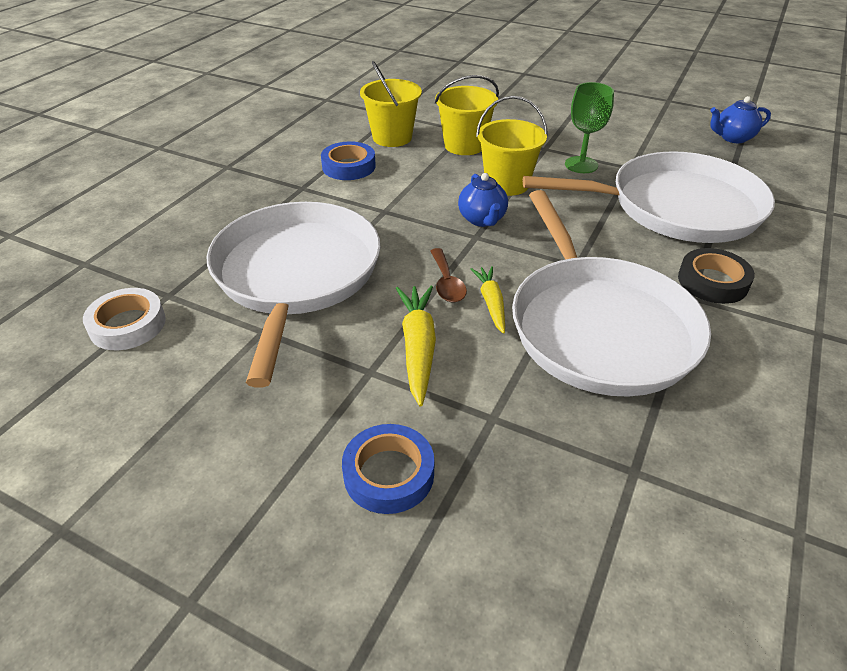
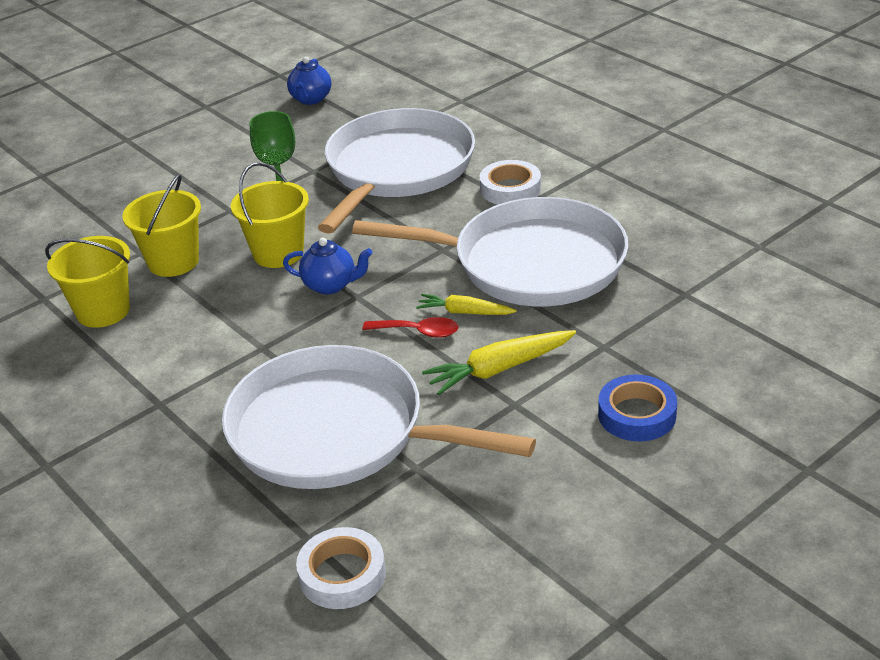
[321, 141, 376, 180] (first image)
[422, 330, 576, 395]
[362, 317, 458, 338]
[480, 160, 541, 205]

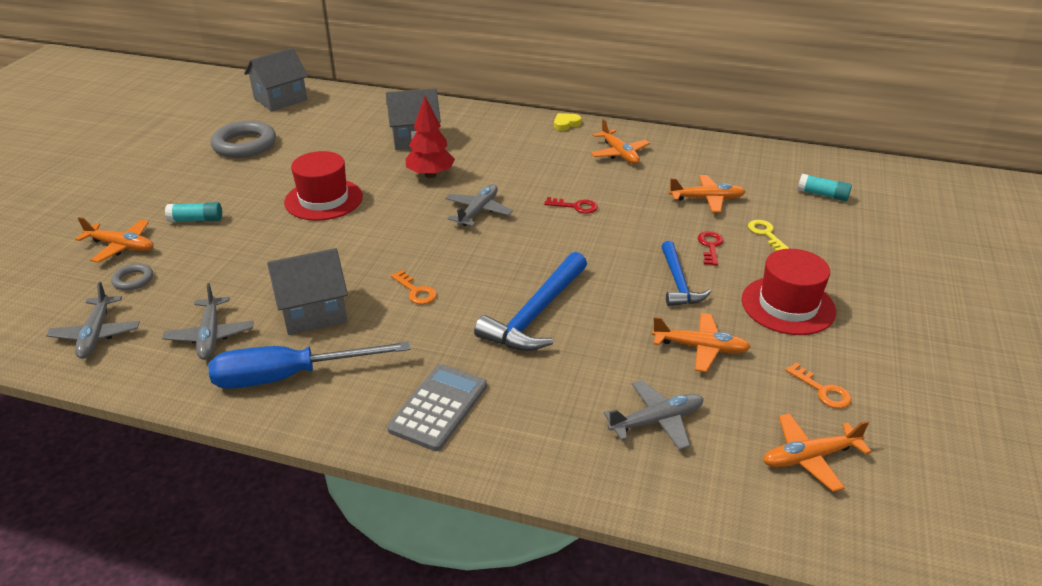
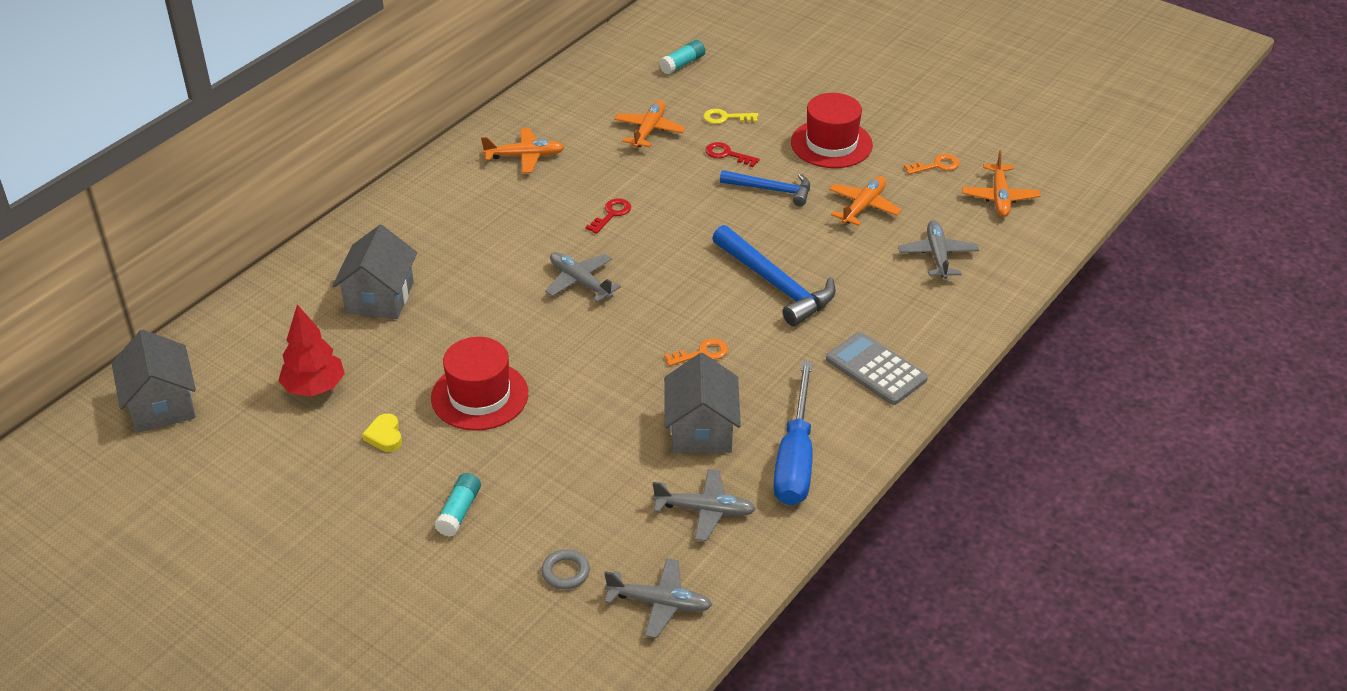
[75, 217, 154, 263] (first image)
[211, 121, 276, 158] (first image)
[278, 304, 345, 396]
[362, 414, 402, 452]

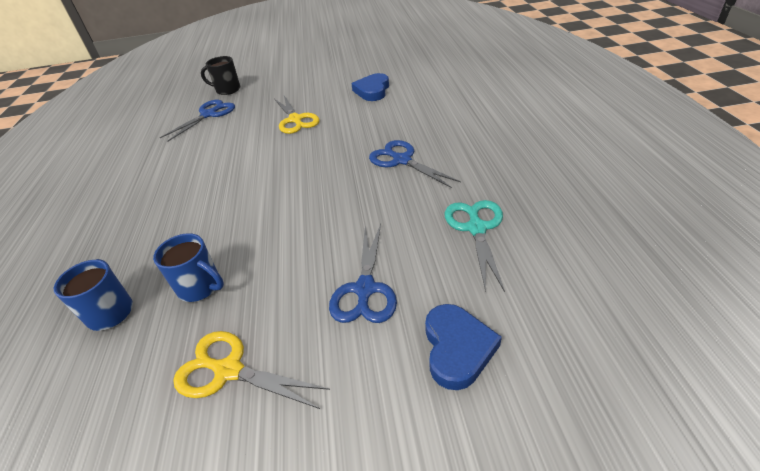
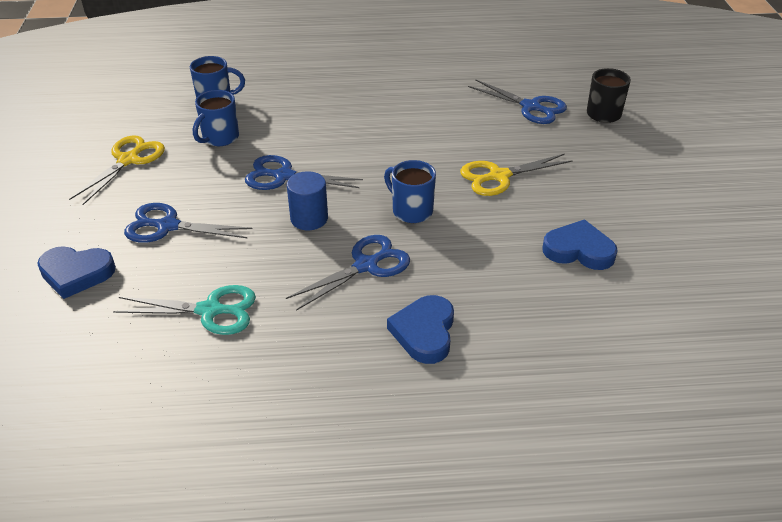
[245, 155, 363, 190]
[287, 171, 328, 230]
[384, 160, 436, 223]
[387, 295, 454, 364]

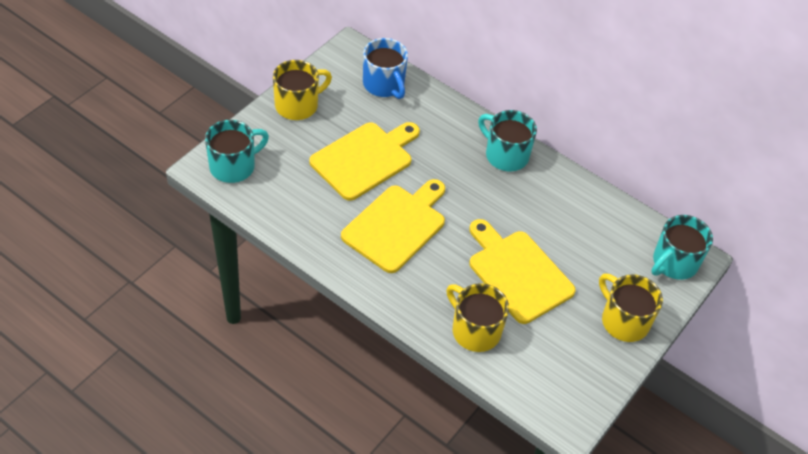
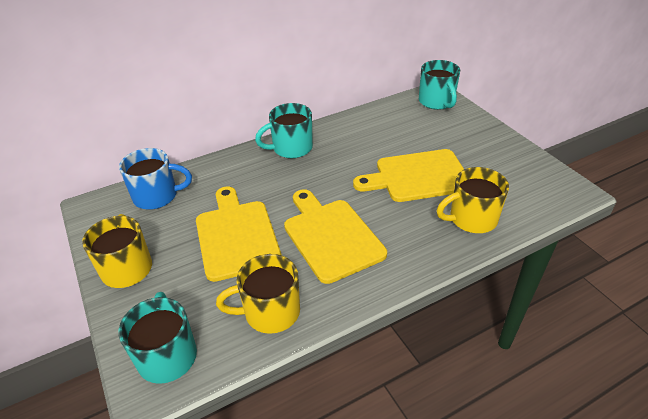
[216, 254, 300, 334]

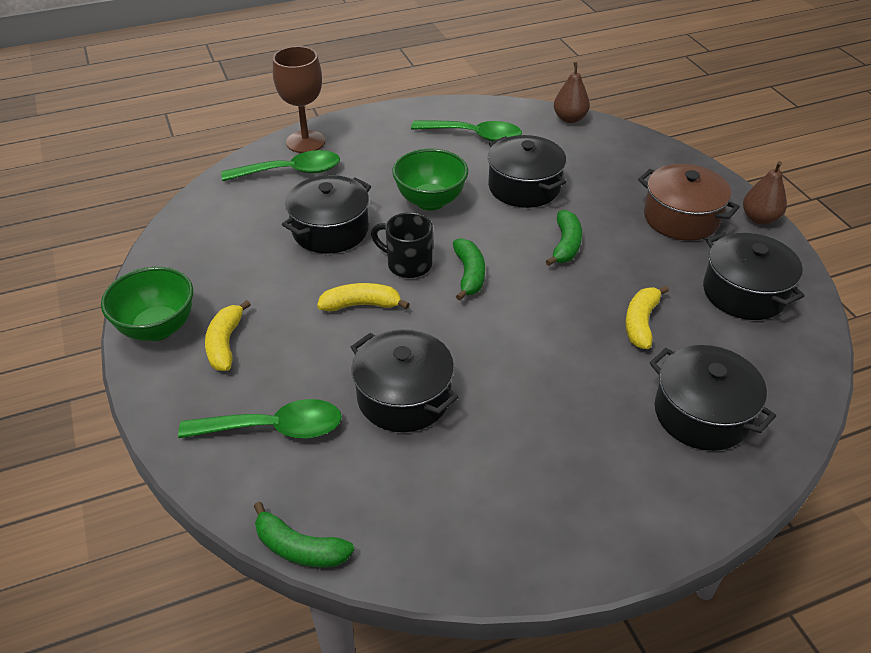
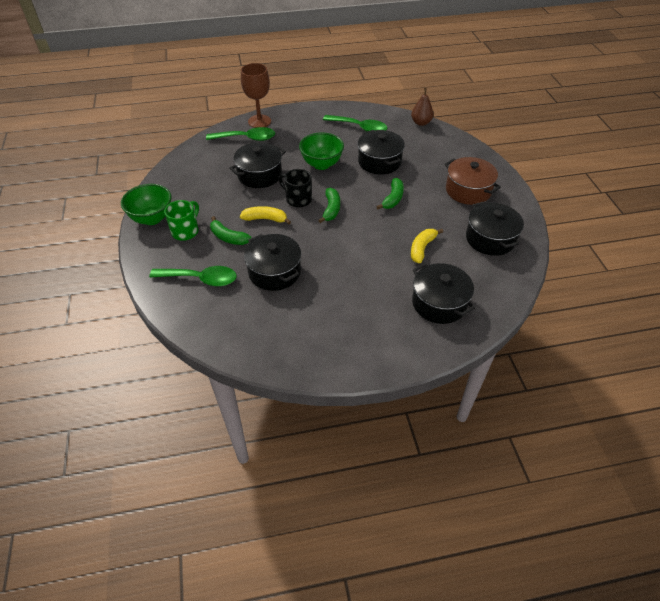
[164, 200, 199, 241]
[210, 216, 251, 245]
[743, 161, 787, 225] (first image)

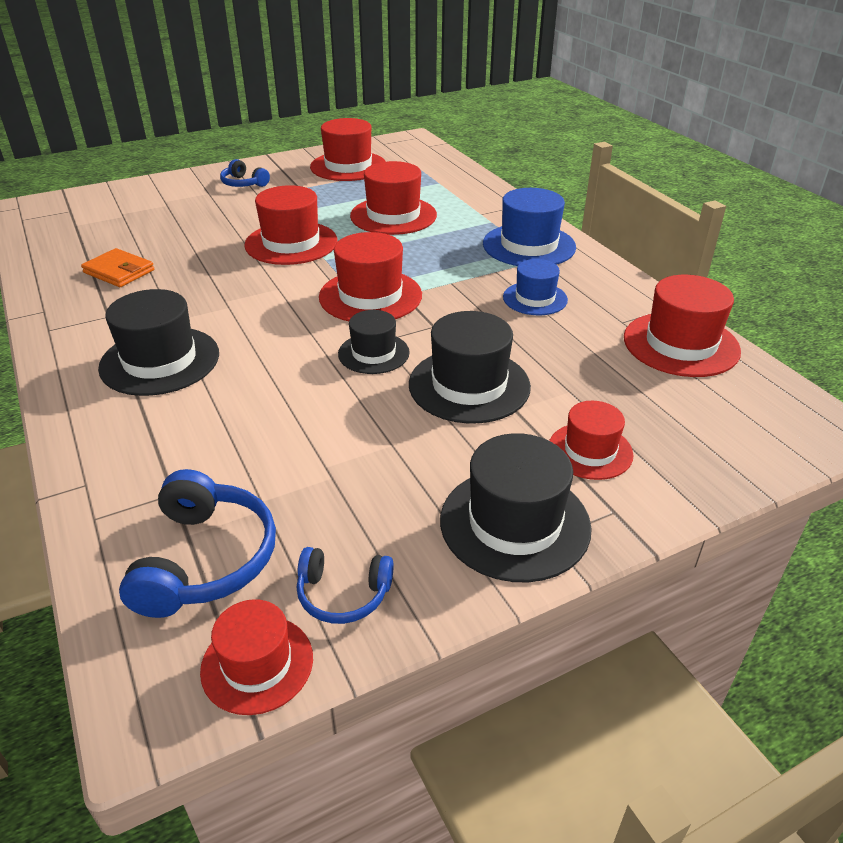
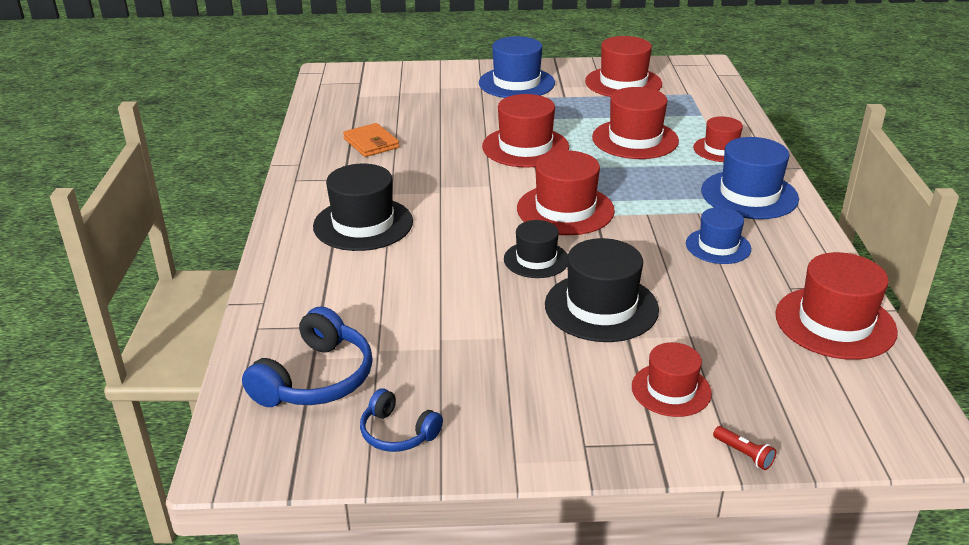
[693, 116, 743, 162]
[479, 36, 555, 98]
[440, 433, 592, 582] (first image)
[713, 426, 776, 470]

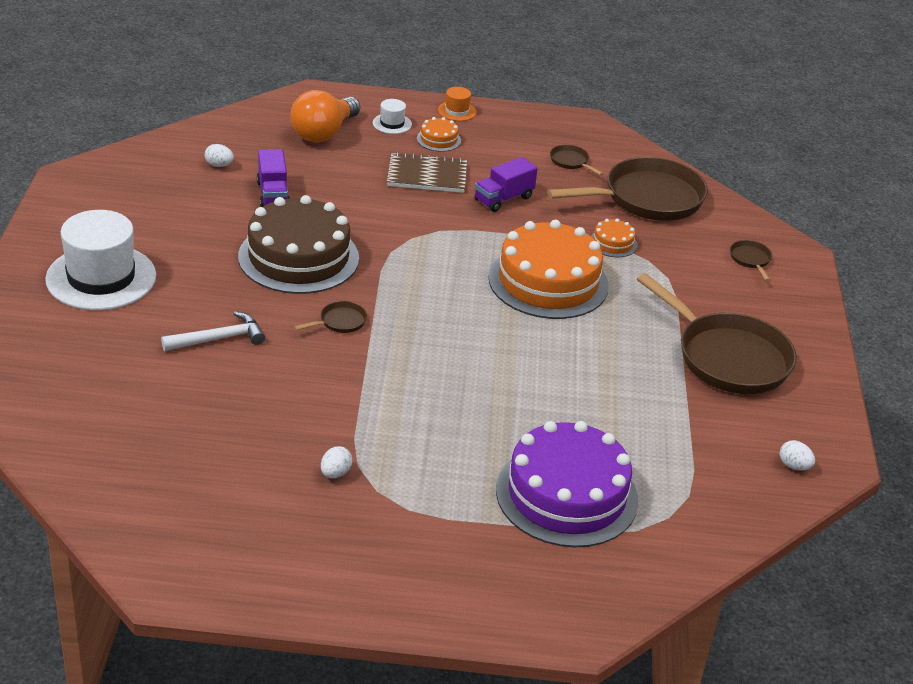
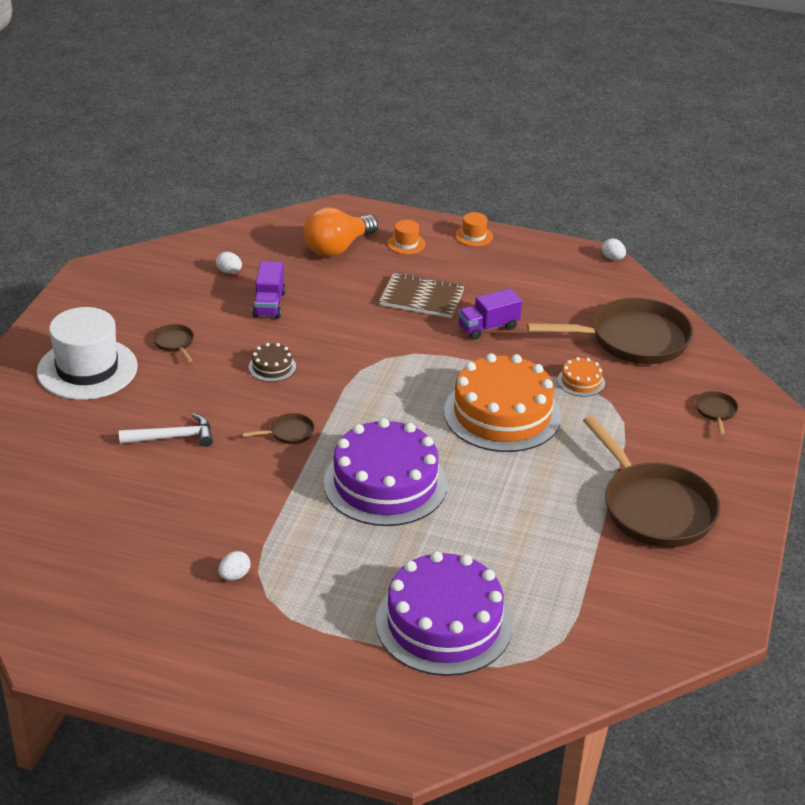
[248, 343, 296, 382]
[387, 220, 426, 254]
[417, 117, 461, 152] (first image)
[153, 324, 194, 362]
[602, 238, 626, 260]
[323, 418, 448, 526]

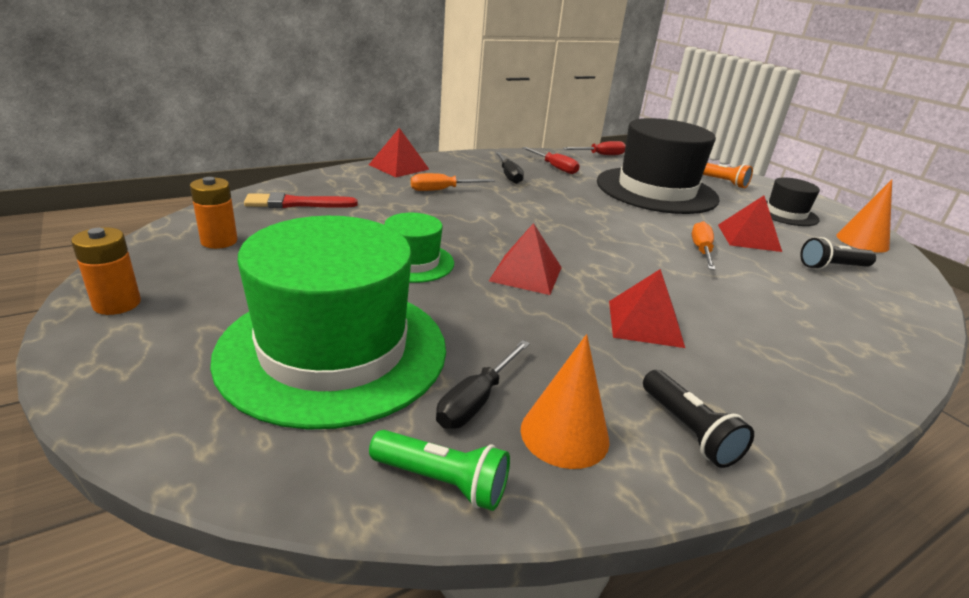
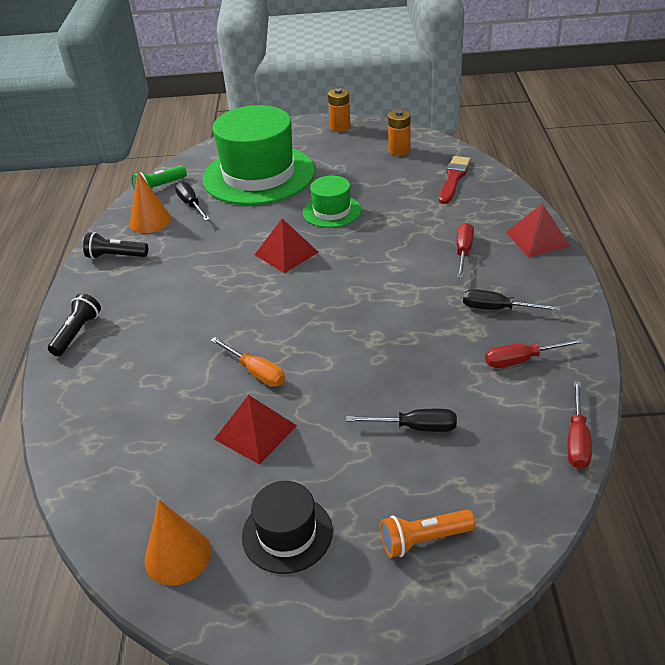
[457, 223, 474, 278]
[346, 409, 457, 432]
[609, 269, 685, 348] (first image)
[48, 293, 101, 356]

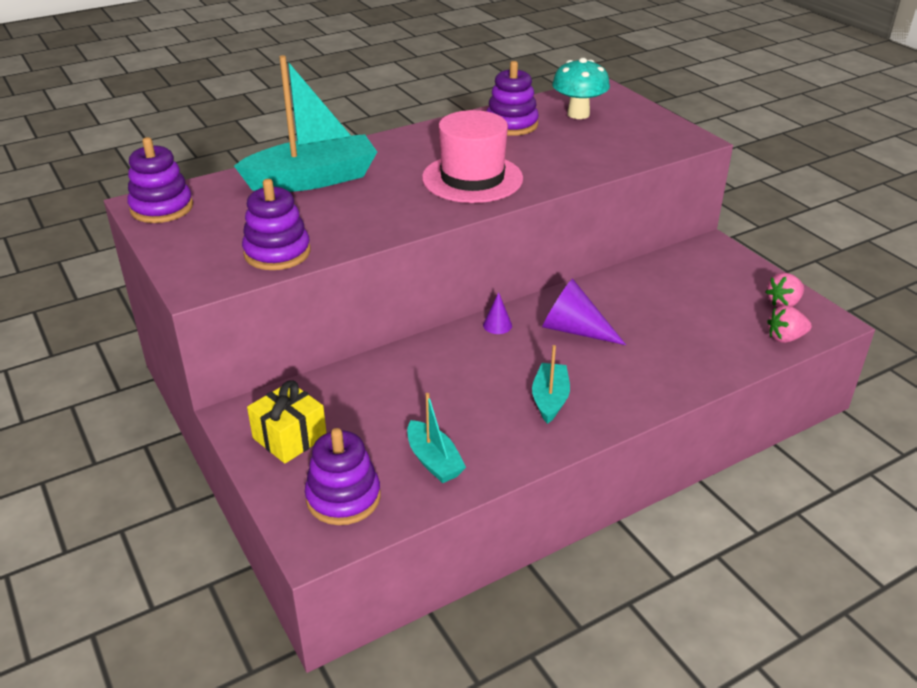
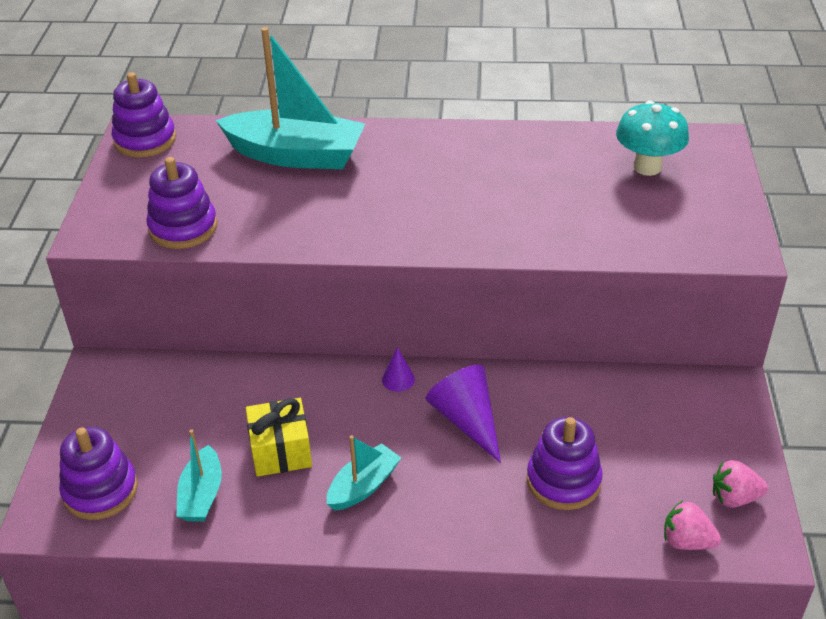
[246, 398, 312, 477]
[422, 110, 523, 203] (first image)
[527, 417, 603, 510]

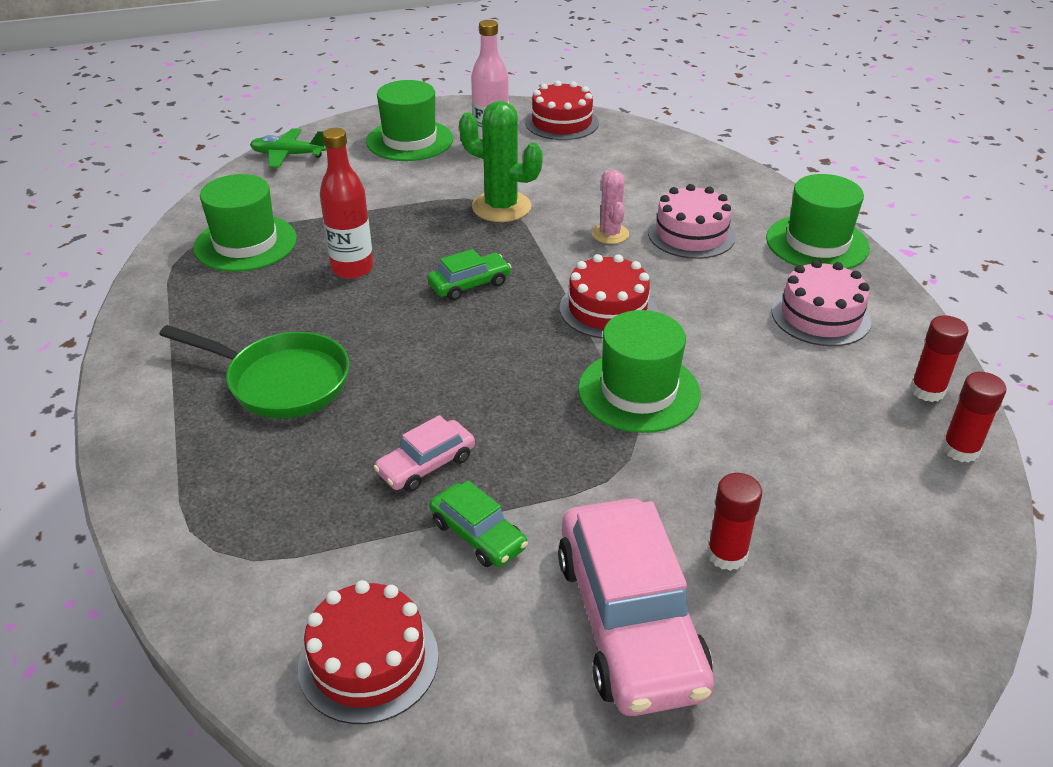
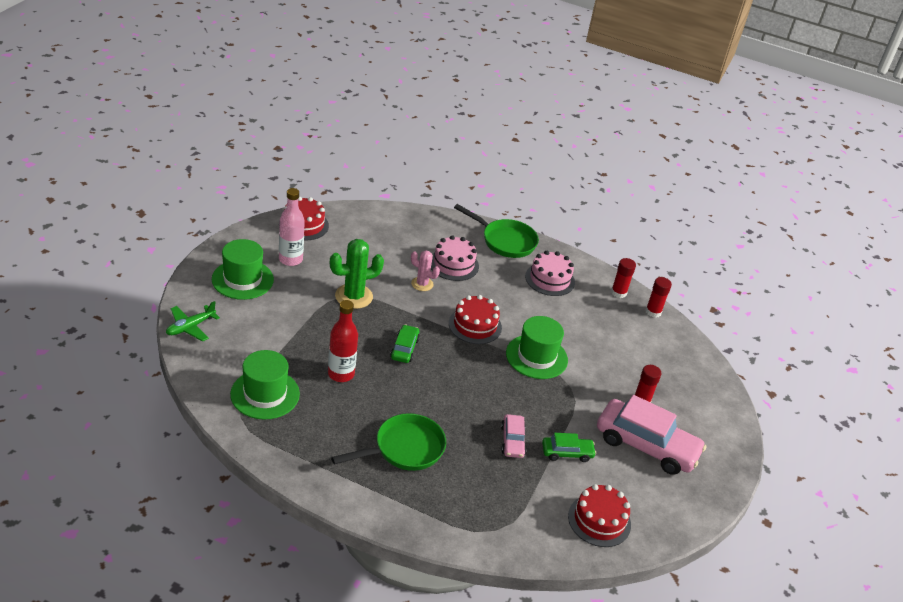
[454, 204, 539, 258]

